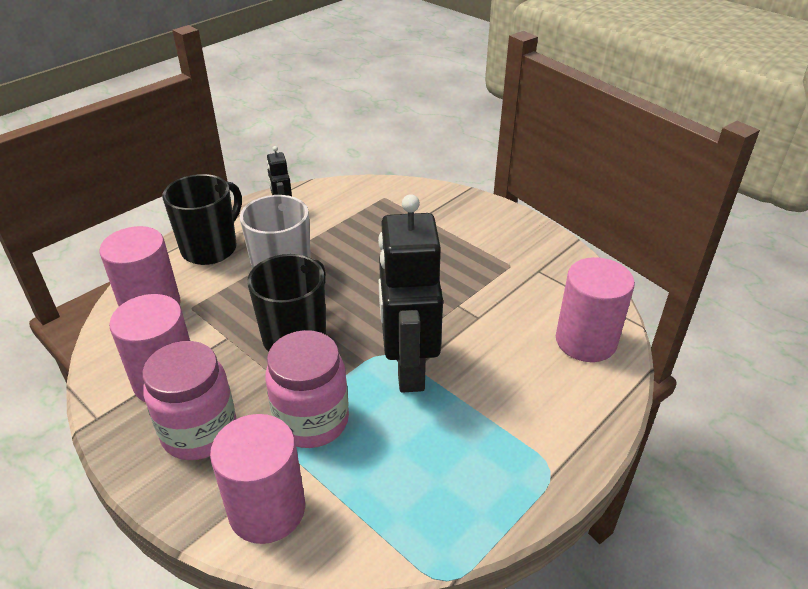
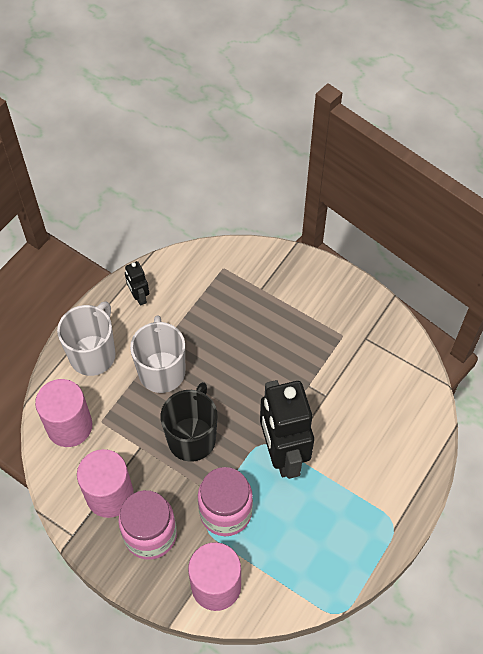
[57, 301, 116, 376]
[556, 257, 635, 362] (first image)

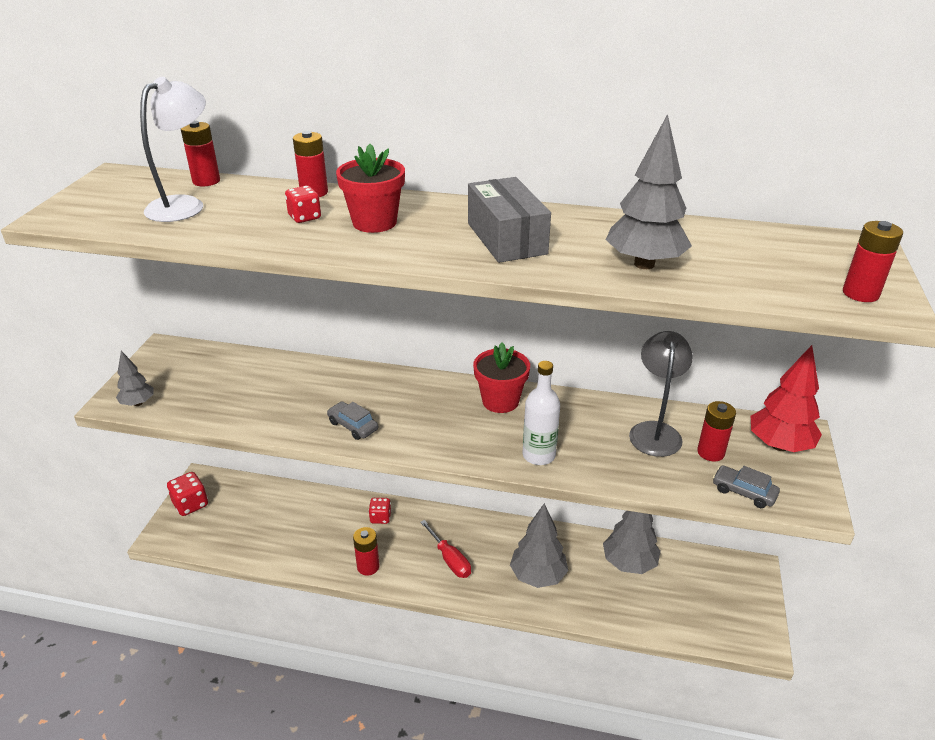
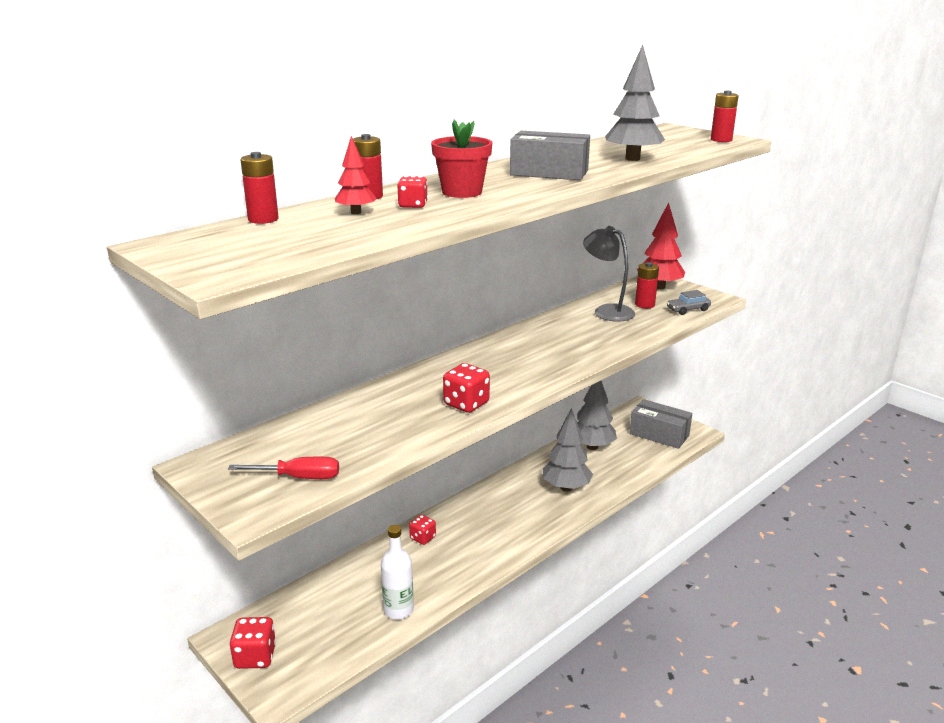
[116, 351, 153, 406] (first image)
[140, 77, 206, 222] (first image)
[443, 363, 490, 413]
[353, 527, 380, 576] (first image)
[228, 457, 339, 479]
[473, 342, 530, 413] (first image)
[381, 525, 414, 620]
[335, 136, 376, 214]
[629, 399, 692, 449]

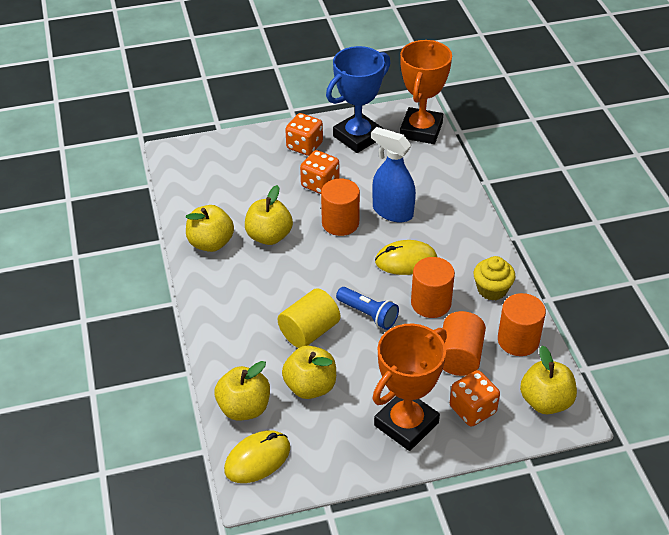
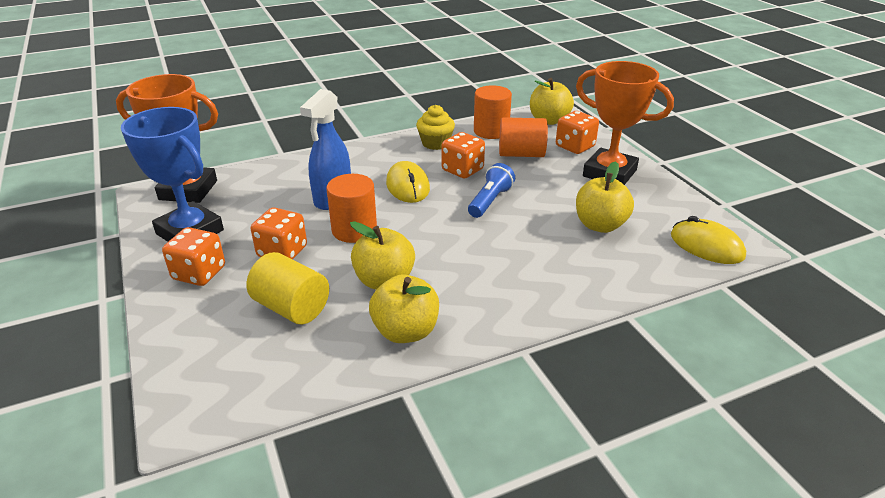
[215, 361, 270, 421] (first image)
[246, 252, 329, 324]
[442, 132, 485, 178]

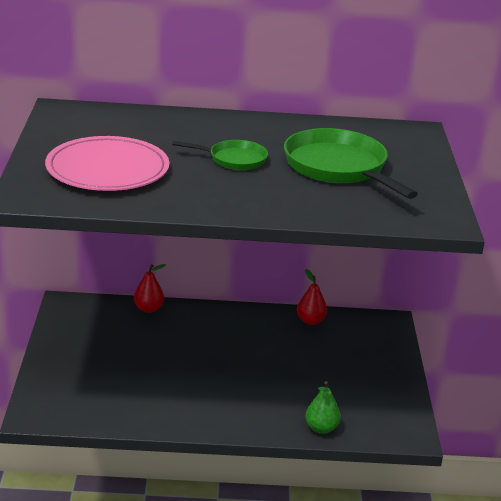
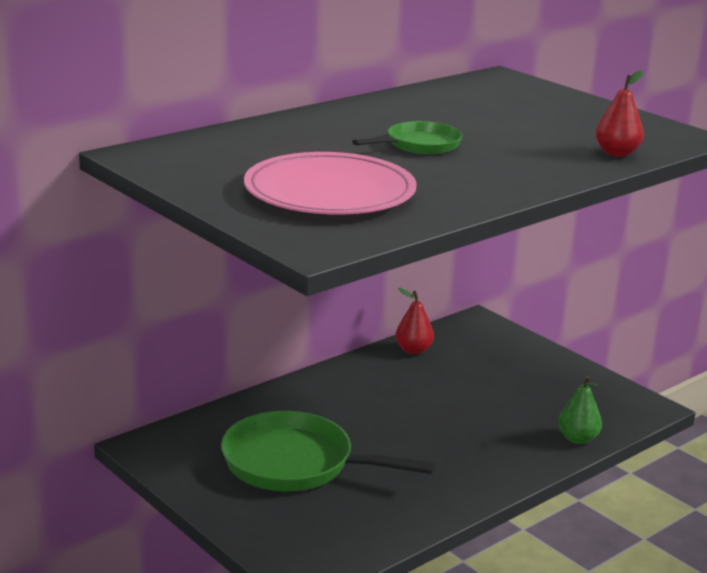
[595, 71, 644, 157]
[221, 411, 436, 491]

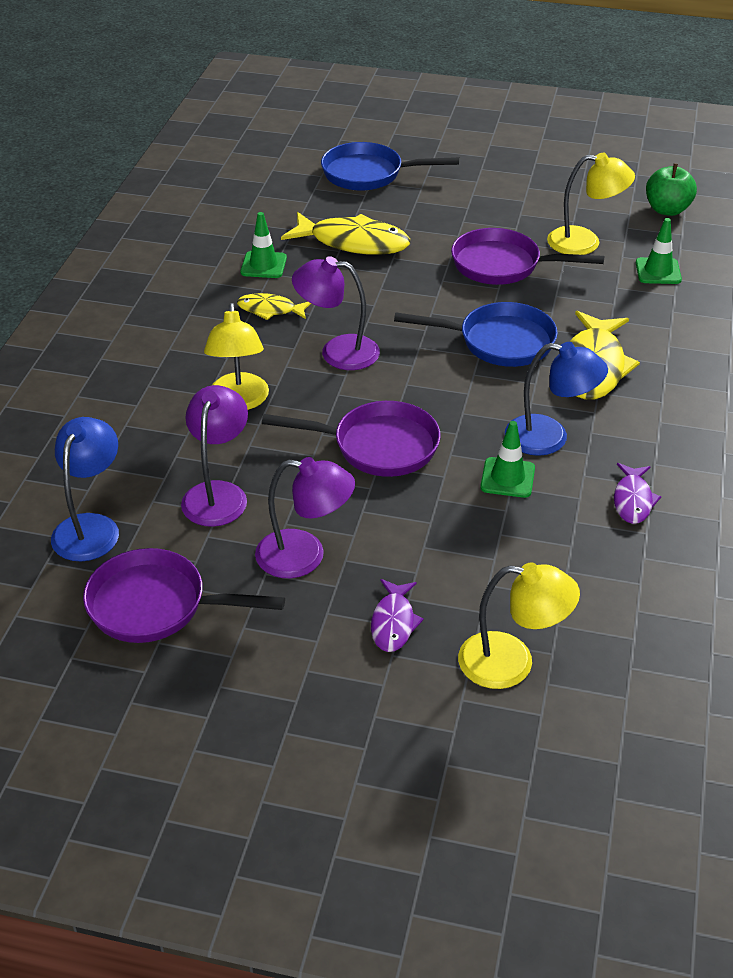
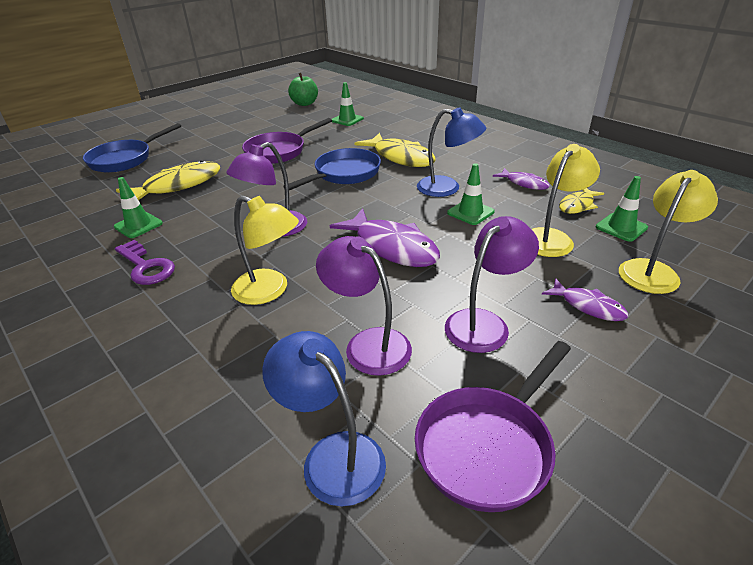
[559, 188, 604, 214]
[330, 208, 440, 267]
[417, 107, 486, 197]
[531, 144, 600, 257]
[115, 240, 175, 285]
[596, 176, 648, 242]

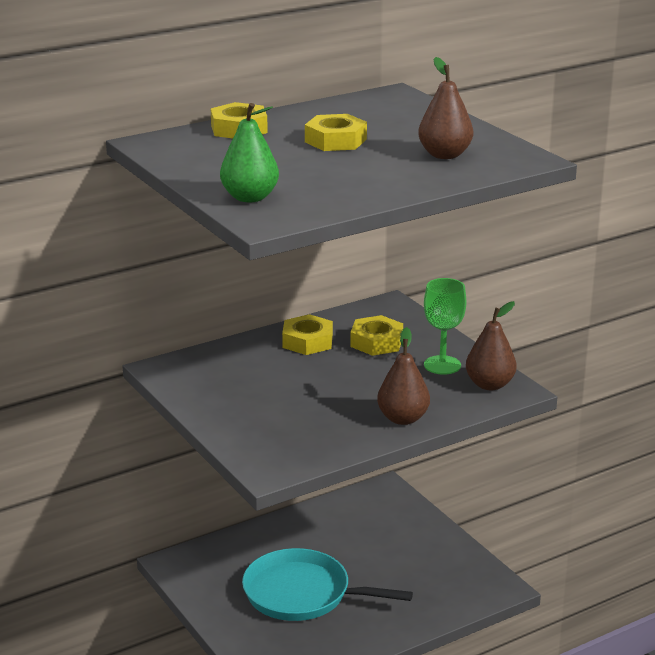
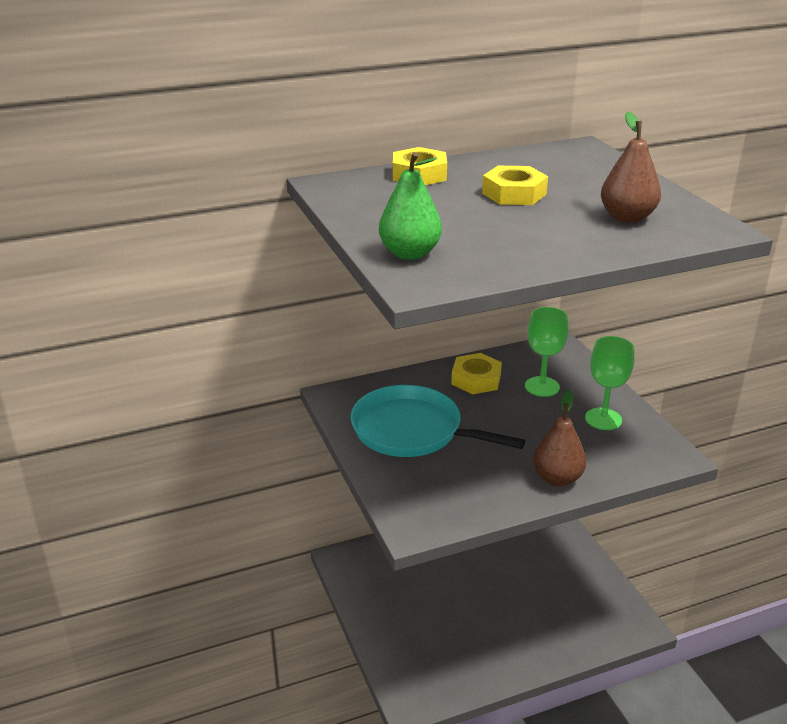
[350, 385, 525, 457]
[525, 307, 568, 397]
[466, 301, 517, 390] (first image)

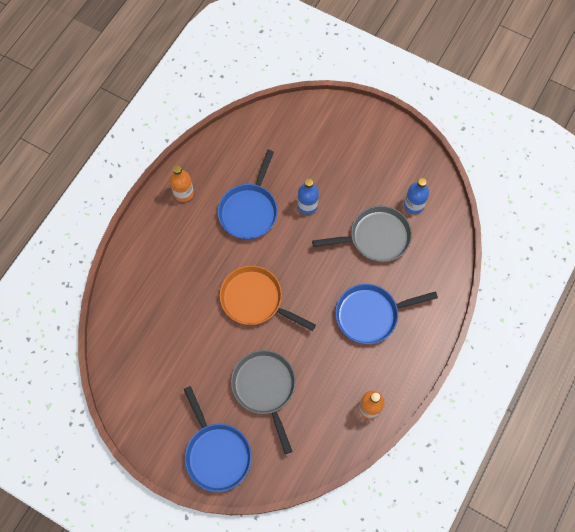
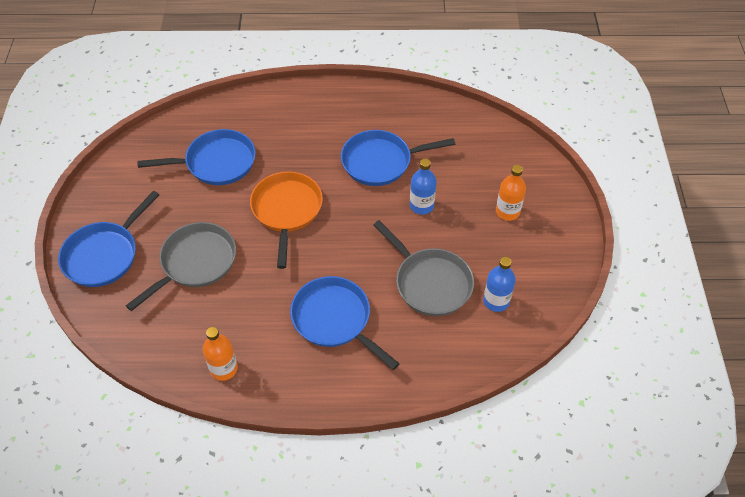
[496, 165, 526, 221]
[137, 129, 256, 185]

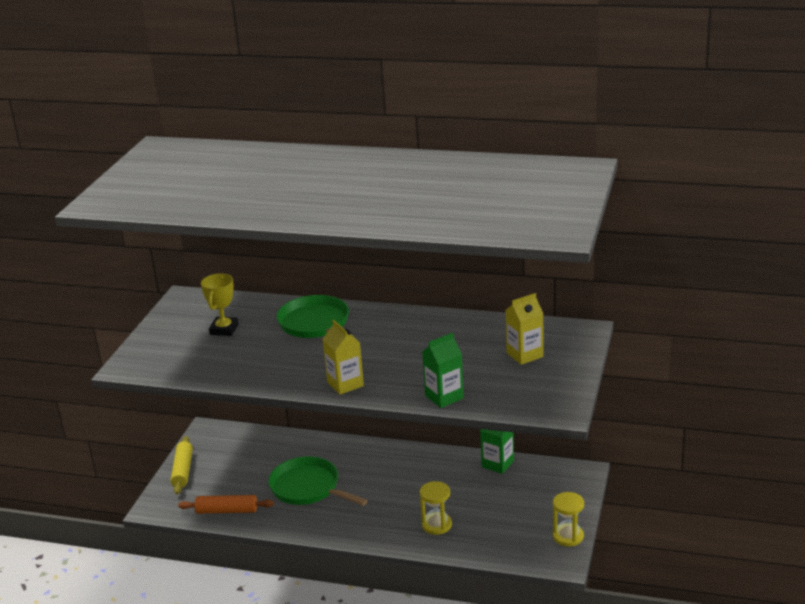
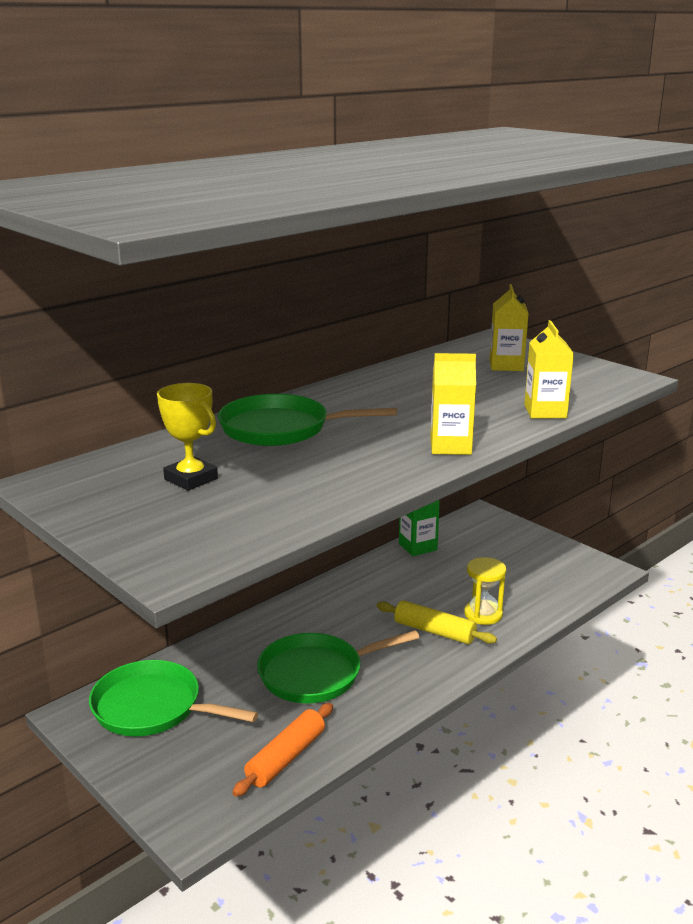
[377, 600, 497, 644]
[524, 320, 574, 418]
[553, 492, 584, 546] (first image)
[89, 660, 258, 737]

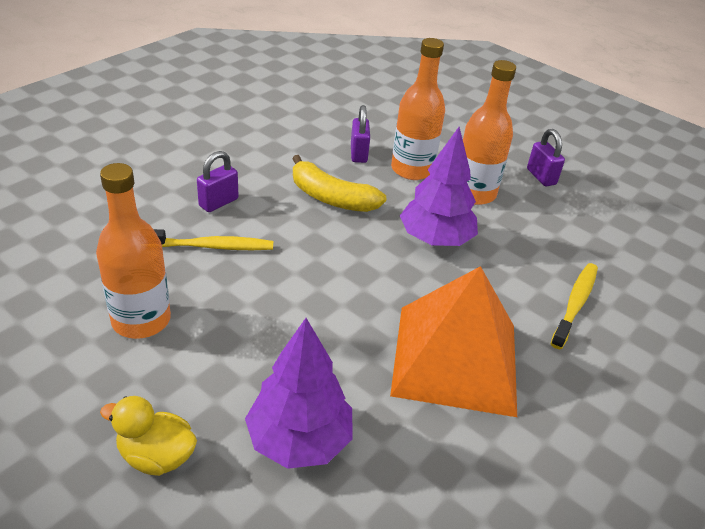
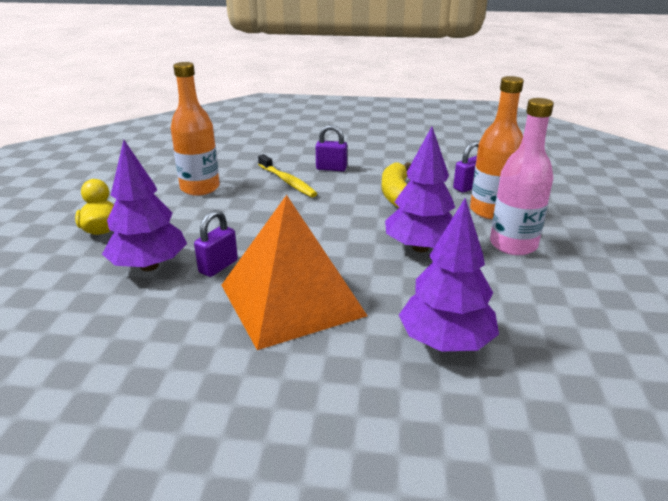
[490, 98, 554, 255]
[194, 210, 238, 277]
[399, 198, 499, 352]

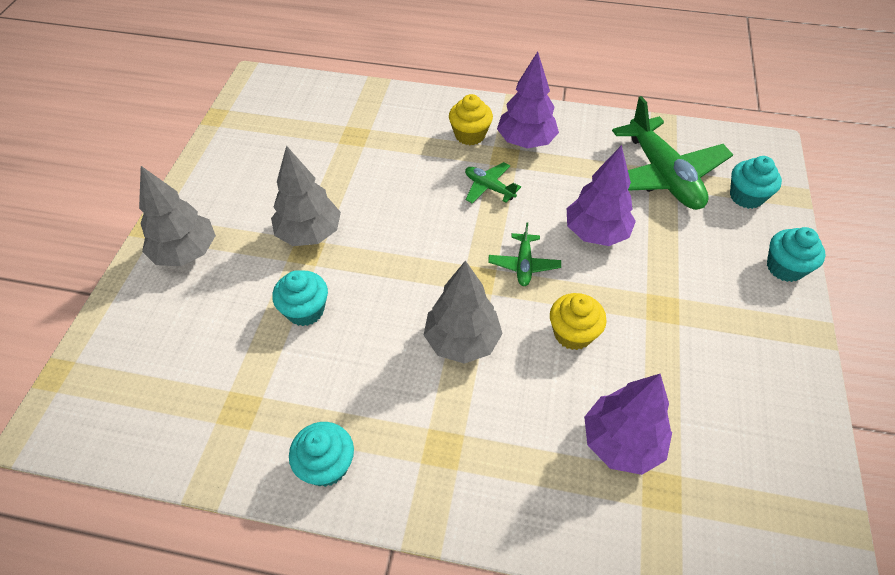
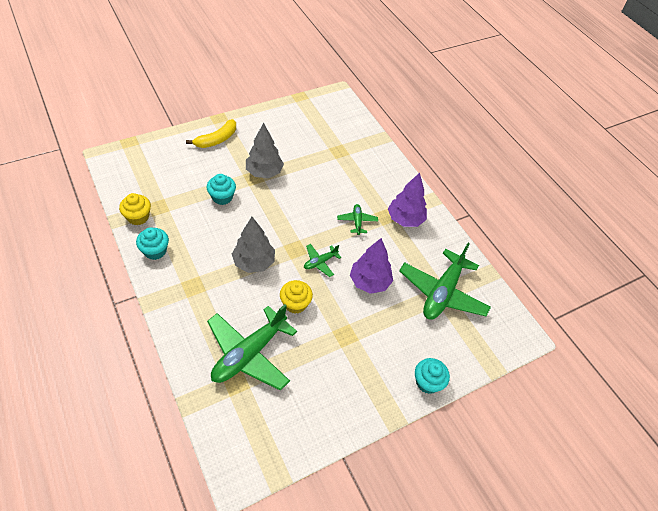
[186, 119, 236, 148]
[119, 193, 151, 225]
[207, 304, 297, 391]
[730, 156, 782, 209] (first image)

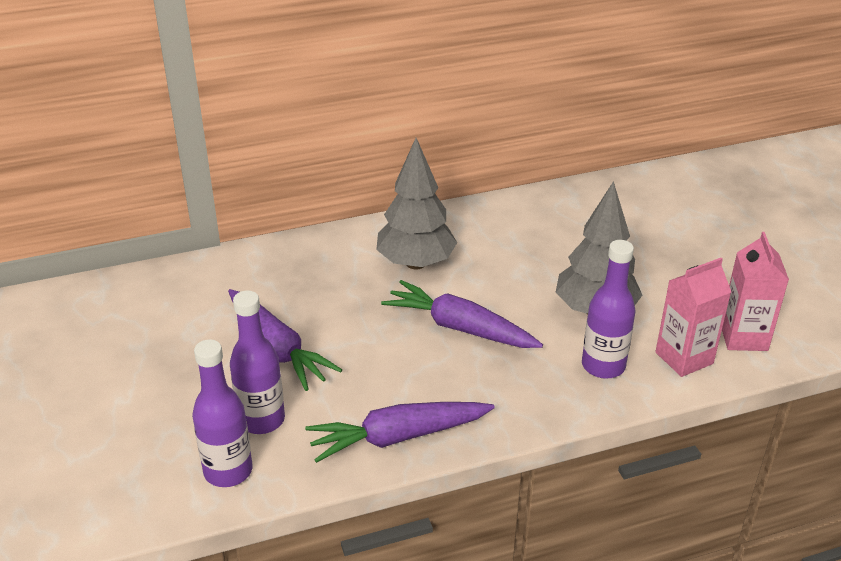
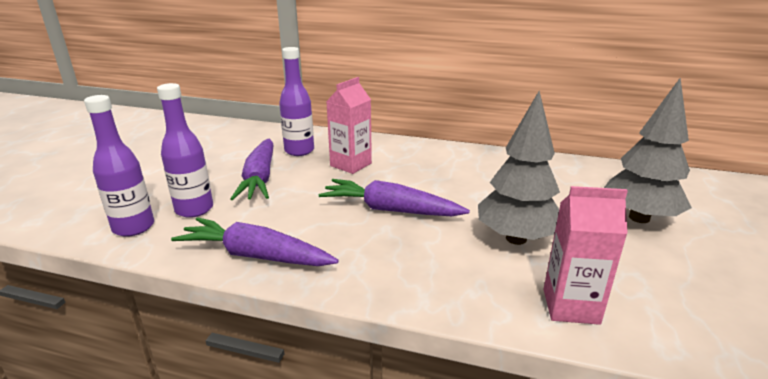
[604, 78, 692, 223]
[319, 179, 470, 216]
[279, 47, 314, 156]
[326, 77, 372, 174]

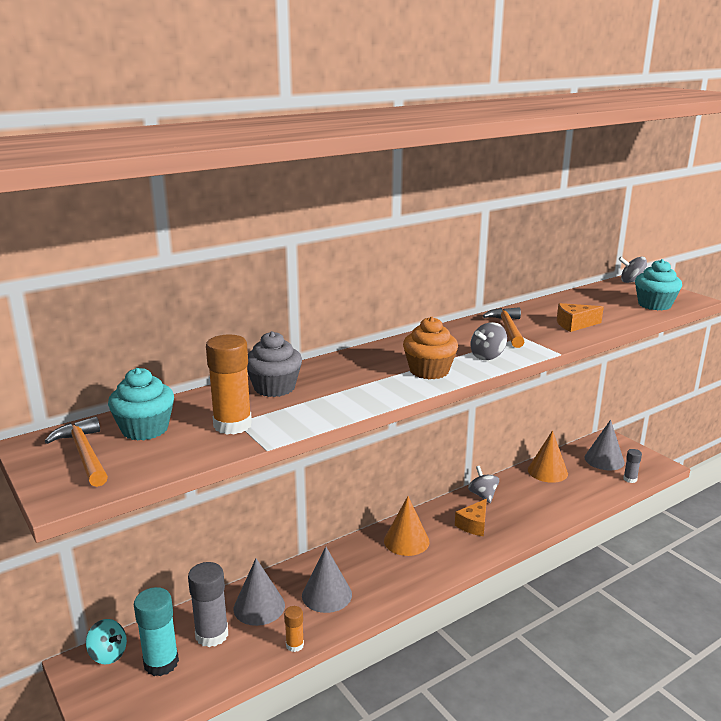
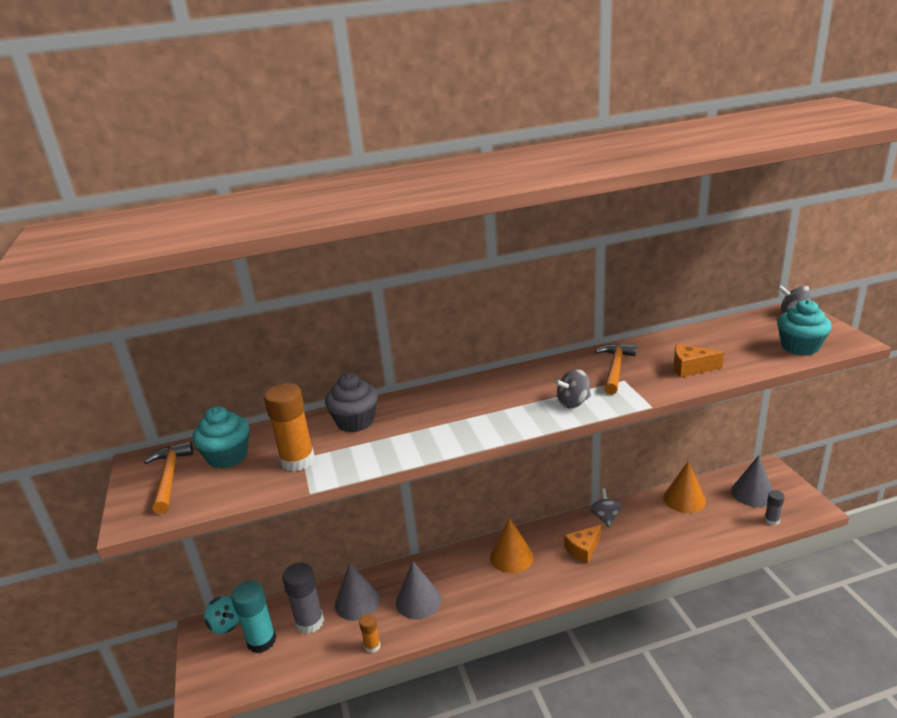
[403, 317, 458, 379] (first image)

